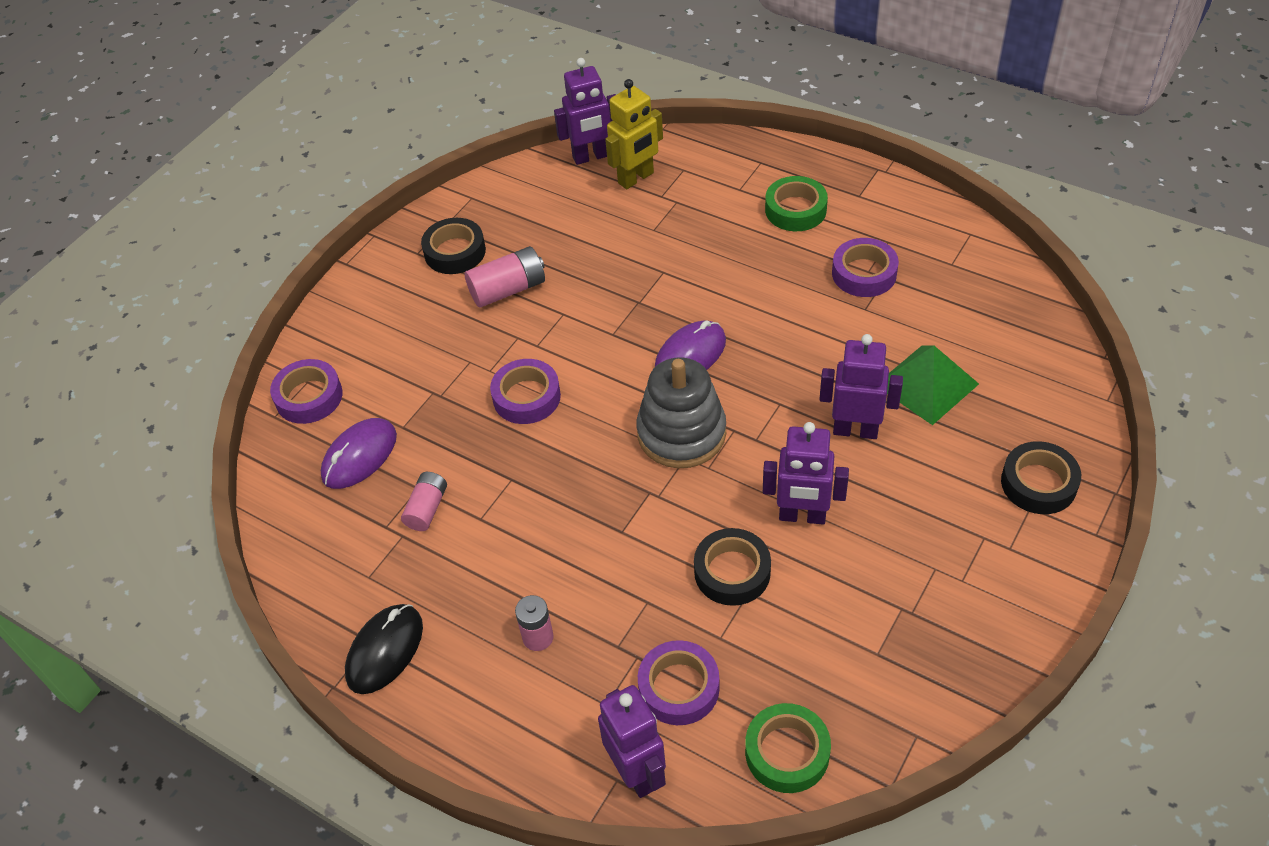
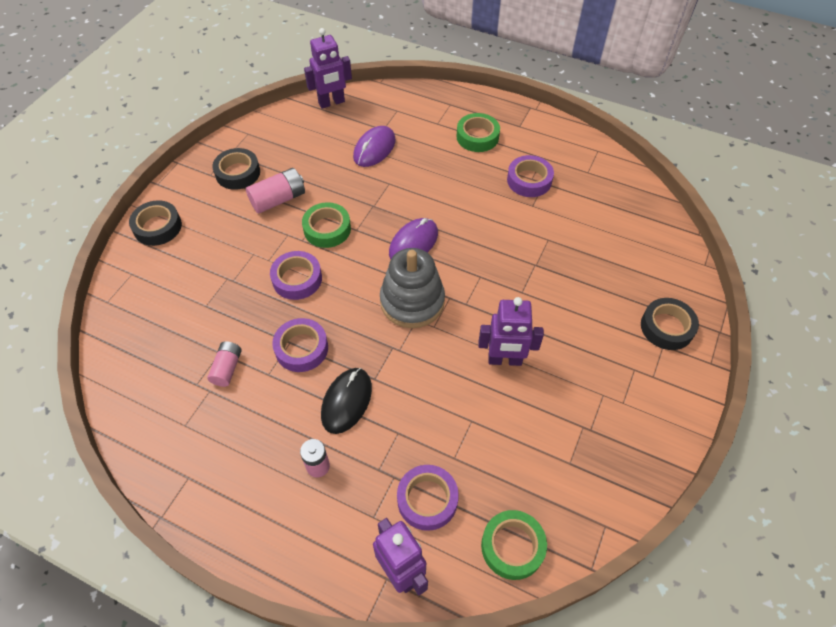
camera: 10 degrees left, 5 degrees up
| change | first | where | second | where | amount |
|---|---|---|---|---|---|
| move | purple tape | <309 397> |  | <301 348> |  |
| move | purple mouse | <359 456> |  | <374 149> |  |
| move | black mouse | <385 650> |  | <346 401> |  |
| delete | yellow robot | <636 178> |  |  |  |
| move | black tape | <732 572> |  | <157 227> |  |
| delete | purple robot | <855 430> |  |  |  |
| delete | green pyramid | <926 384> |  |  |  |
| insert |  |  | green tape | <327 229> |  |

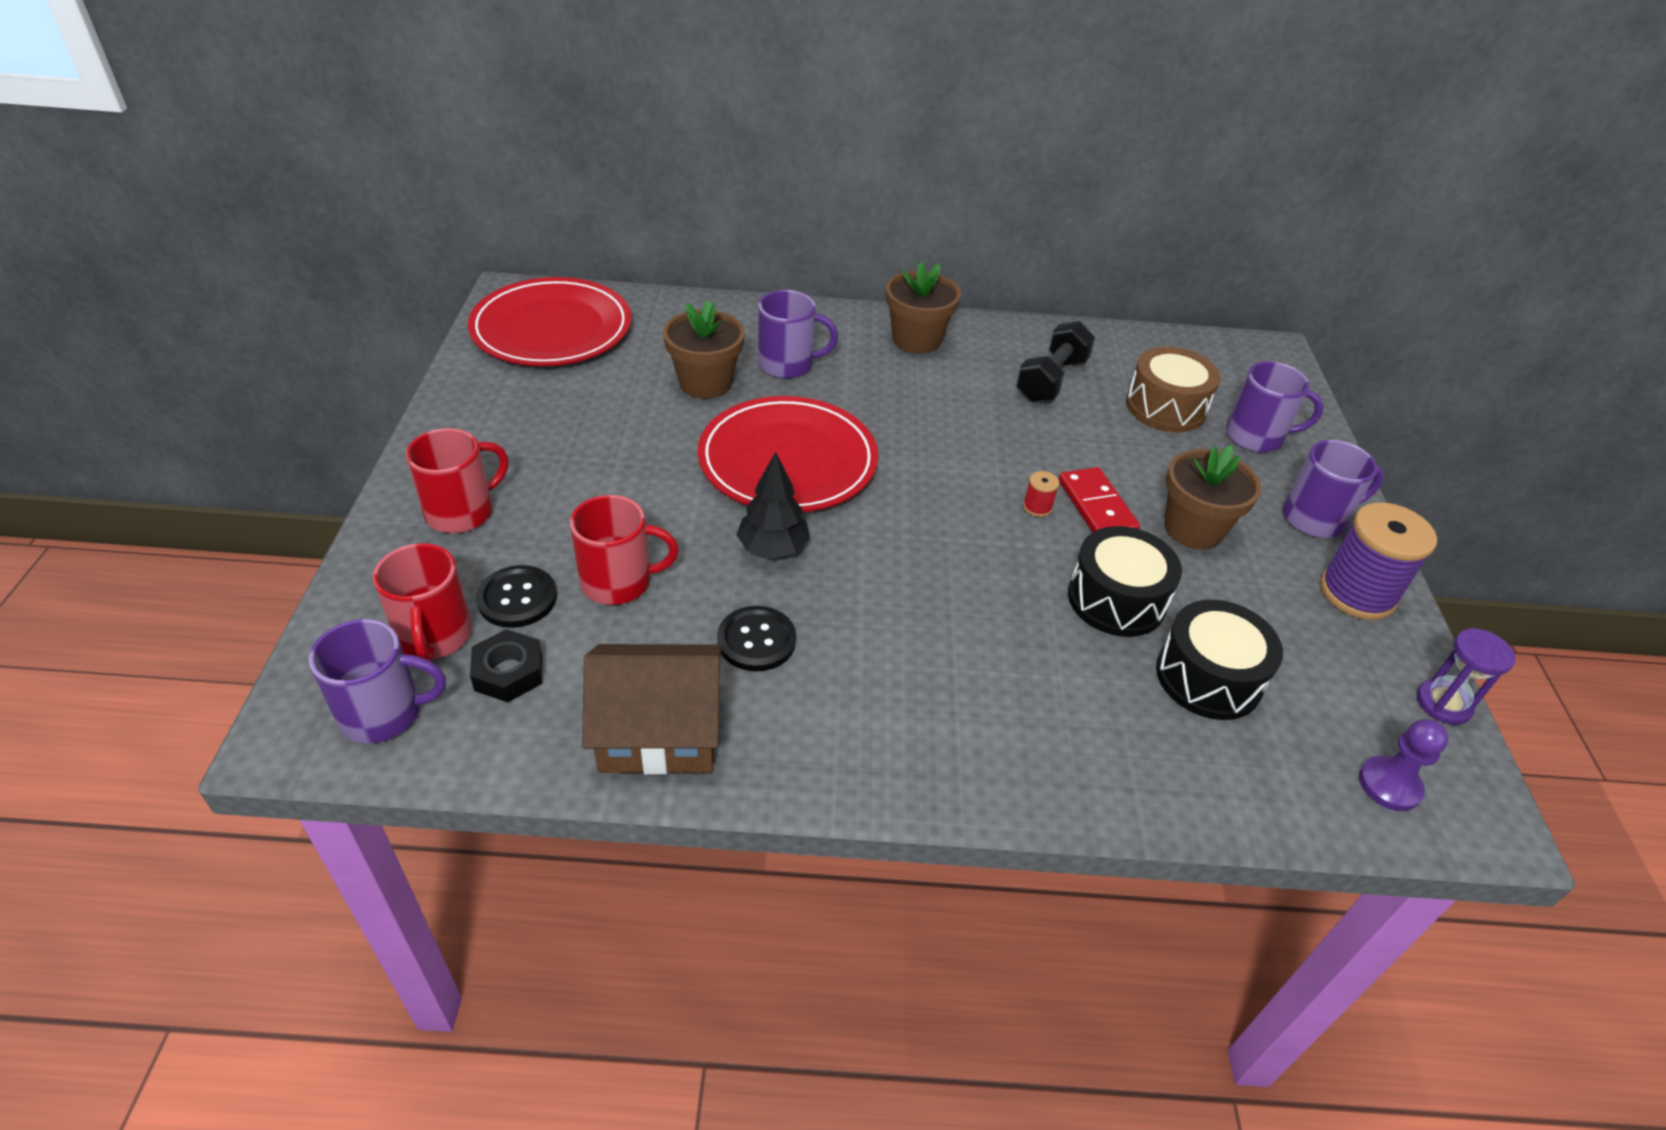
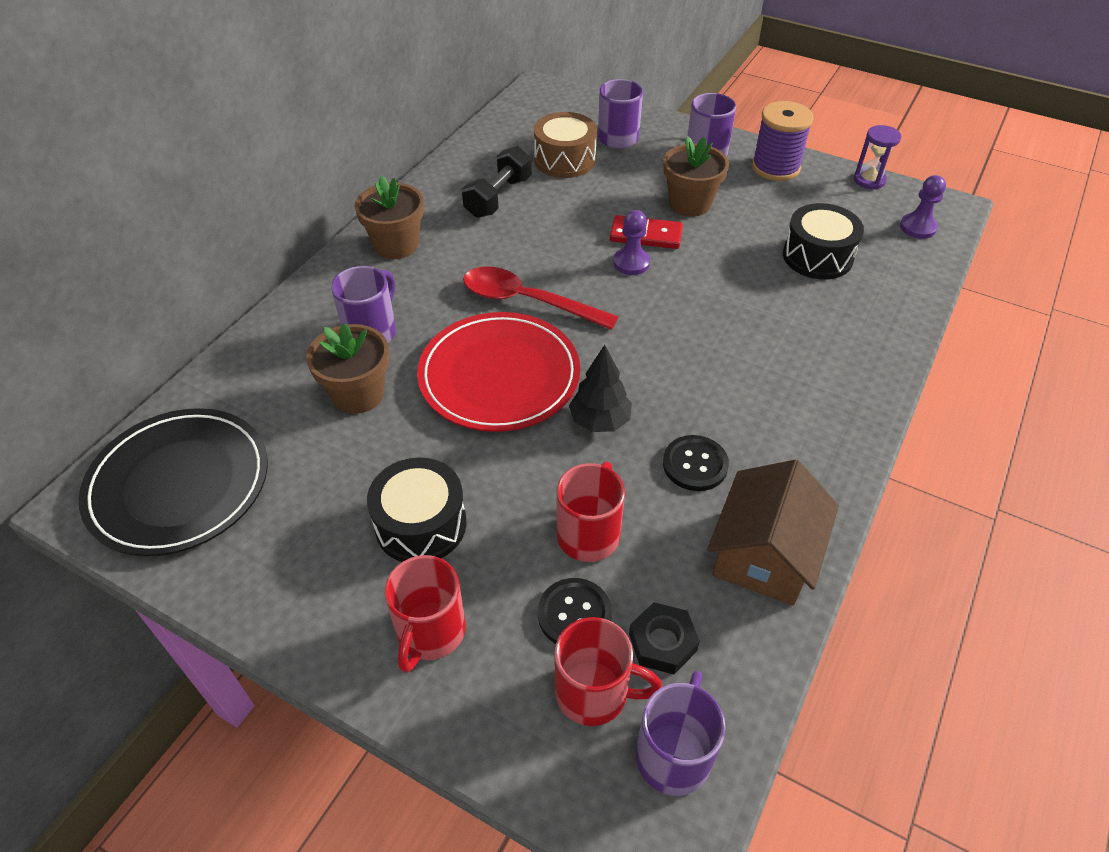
camera: 60 degrees left, 5 degrees up
| change | first | where | second | where | amount |
|---|---|---|---|---|---|
| rotate | red mug | <462 512> |  | <430 632> | 150 degrees counterclockwise |
| recolor | red plate | <552 329> | black plate | <179 484> |  |
| rotate | black dumbbell | <1051 380> |  | <498 197> | 60 degrees clockwise |
| replace | red spool | <1037 507> | purple pawn | <631 263> |  |
| move | black drum | <1116 599> |  | <421 524> |  |
| insert |  |  | red spoon | <527 301> |  |

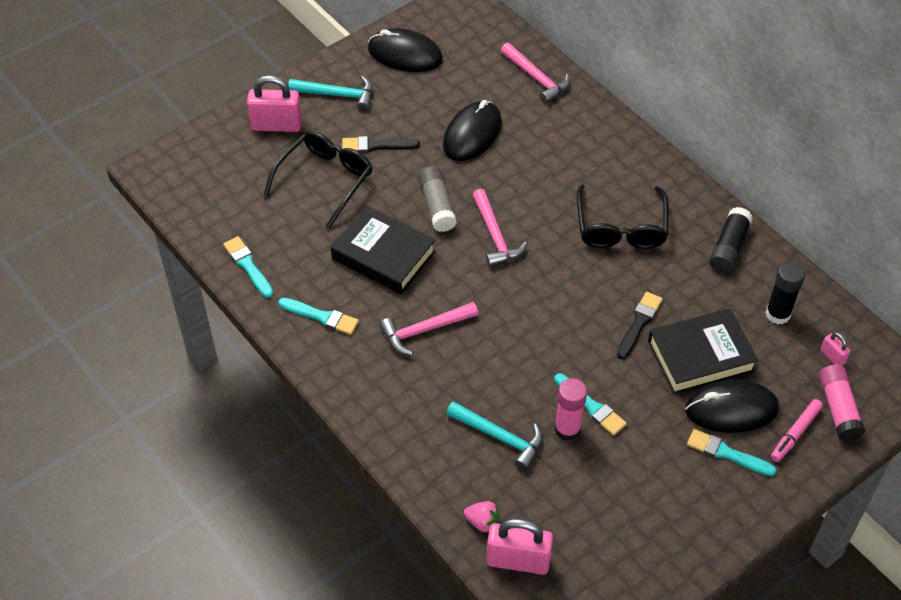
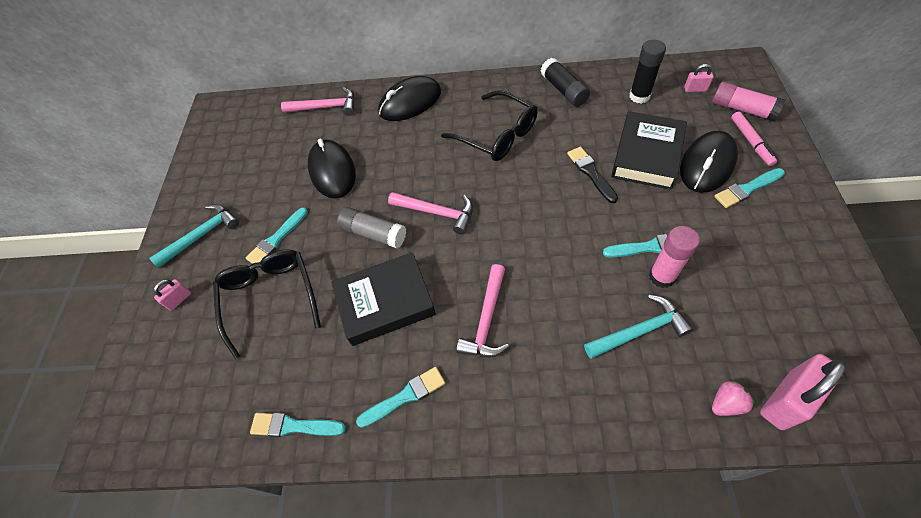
camera: 45 degrees left, 5 degrees up
| change | first | where | second | where | amount |
|---|---|---|---|---|---|
| resize | pink padlock | <276 125> |  | <179 299> | x0.49 |
| recolor | black brush | <376 145> | turquoise brush | <276 239> |  |
| move | black mouse | <405 54> |  | <410 102> |  |

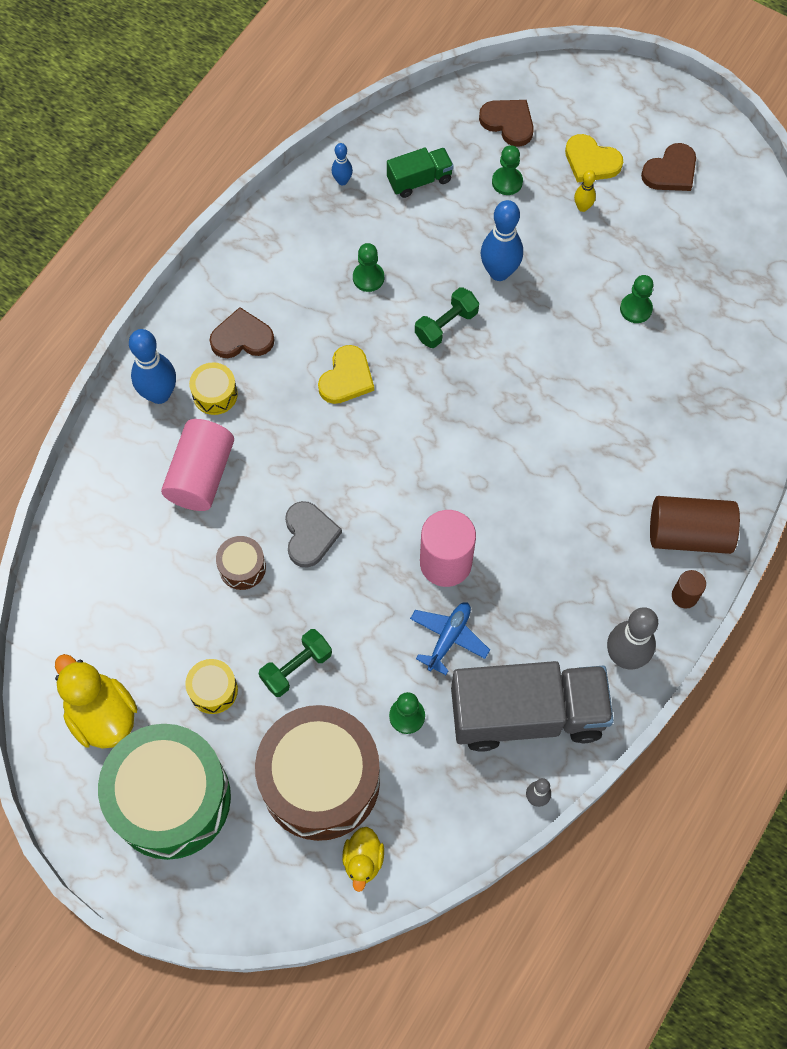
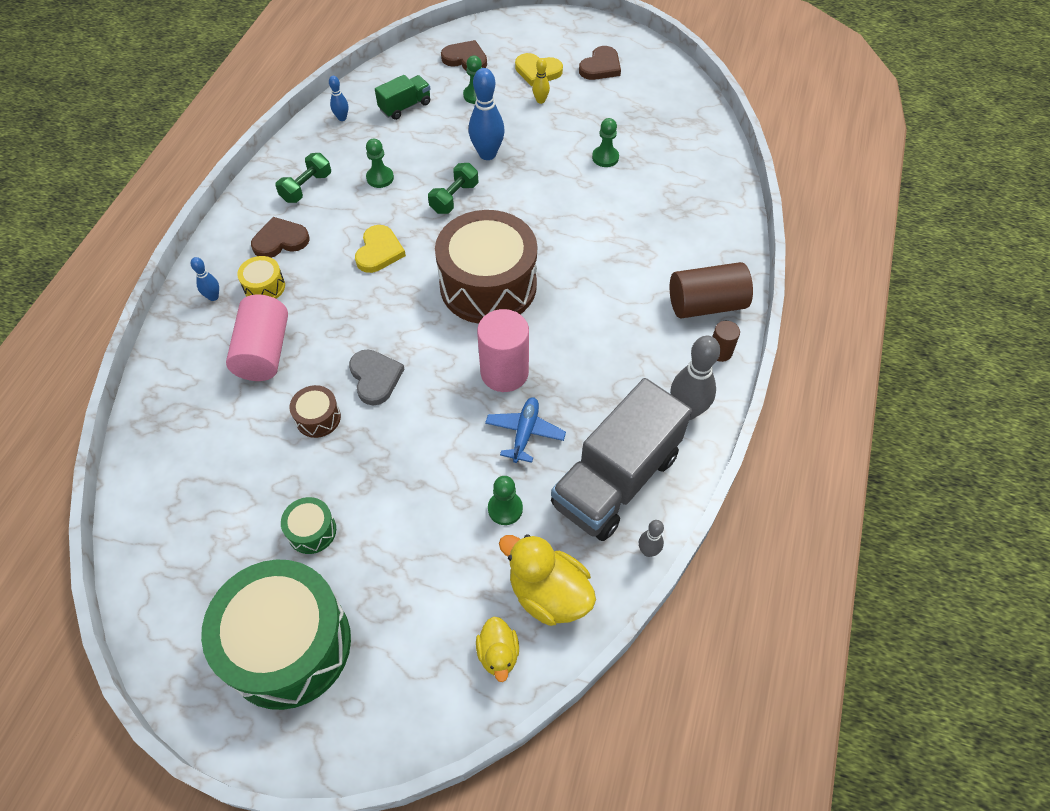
camera: 15 degrees left, 10 degrees down
| change | first | where | second | where | amount |
|---|---|---|---|---|---|
| move | yellow duck | <102 715> |  | <548 594> |  |
| resize | blue bowling pin | <159 394> |  | <213 297> | x0.52 |
| recolor | yellow drum | <213 690> | green drum | <312 531> |  |
| move | brown drum | <320 780> |  | <488 285> |  |
| move | green dumbbell | <296 667> |  | <306 187> |  |
| rotate | grey truck | <527 714> |  | <616 480> | 150 degrees clockwise |

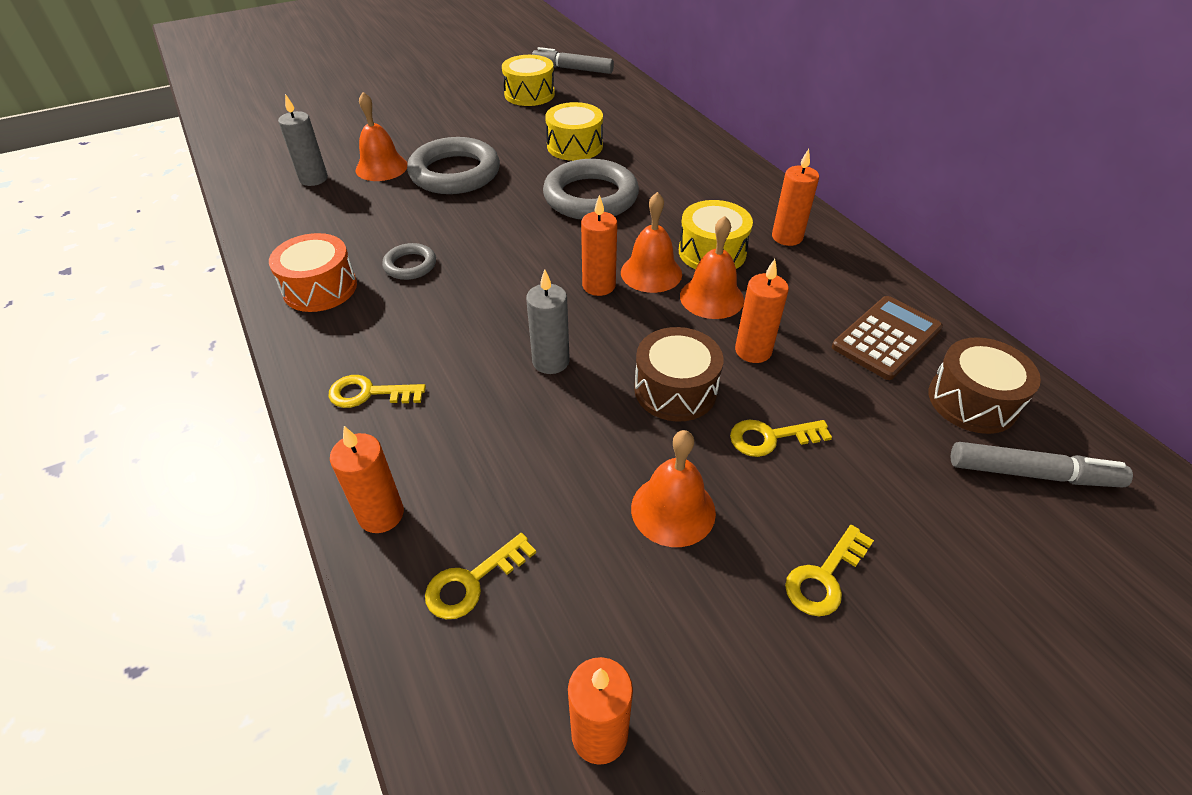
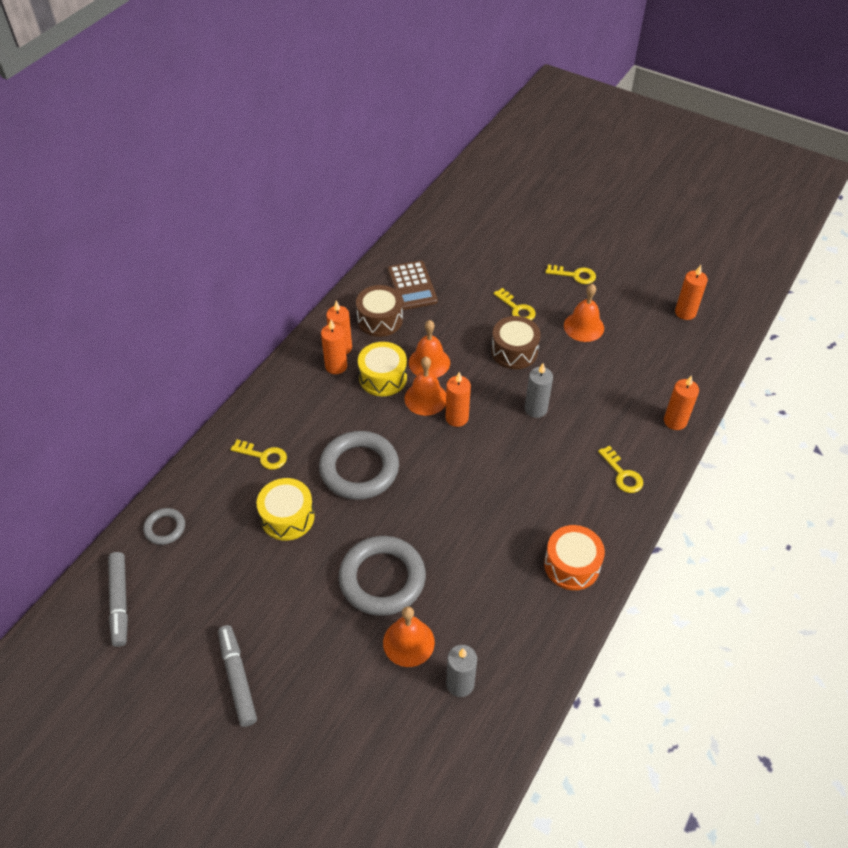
camera: 120 degrees left, 5 degrees up
| change | first | where | second | where | amount |
|---|---|---|---|---|---|
| move | grey ring | <410 265> |  | <165 528> |  |
| move | yellow key | <472 581> |  | <263 456> |  |
| delete | yellow drum | <529 94> |  |  |  |
| move | orange candle | <753 351> |  | <336 366> |  |
| rotate | brown calculator | <886 338> |  | <412 286> | 120 degrees counterclockwise |
| move | brown drum | <972 401> |  | <380 319> |  |
| move | grey marker | <1032 474> |  | <238 678> |  |

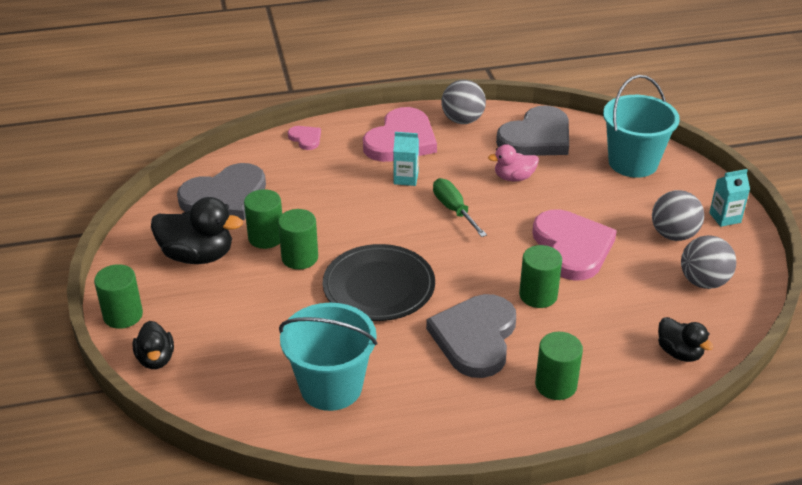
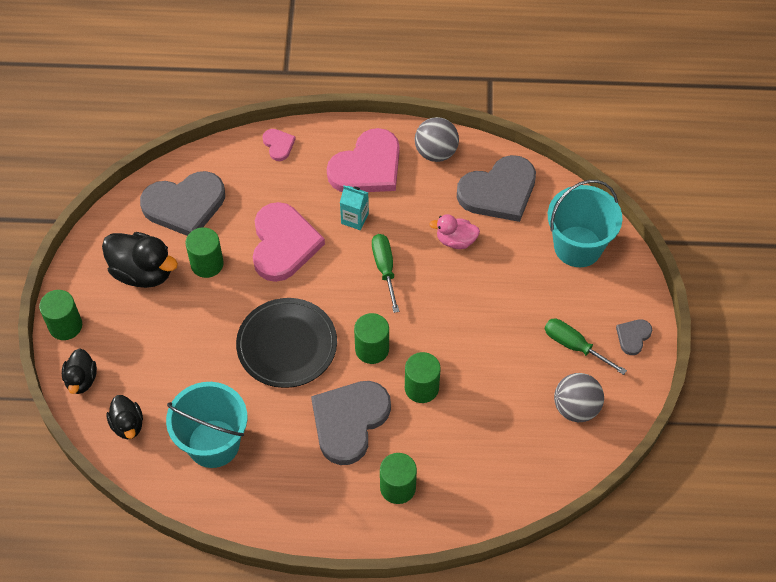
camera: 15 degrees right, 20 degrees up
| change | first | where | second | where | amount |
|---|---|---|---|---|---|
| move | green cylinder | <300 257> |  | <372 349> |  |
| move | pink heart | <572 247> |  | <283 244> |  |
| replace | grey ball | <673 235> | green screwdriver | <574 346> |  |
| move | black duck | <679 352> |  | <128 425> |  |
| replace | turquoise carton | <725 217> | grey heart | <633 337> |  |

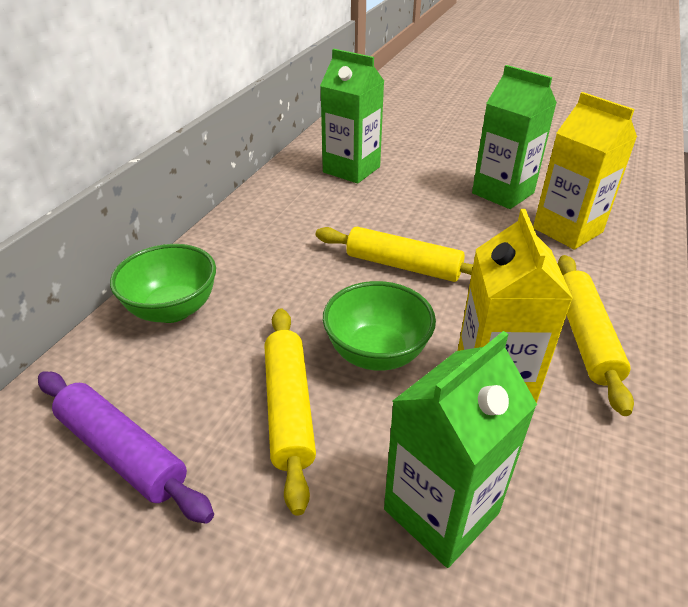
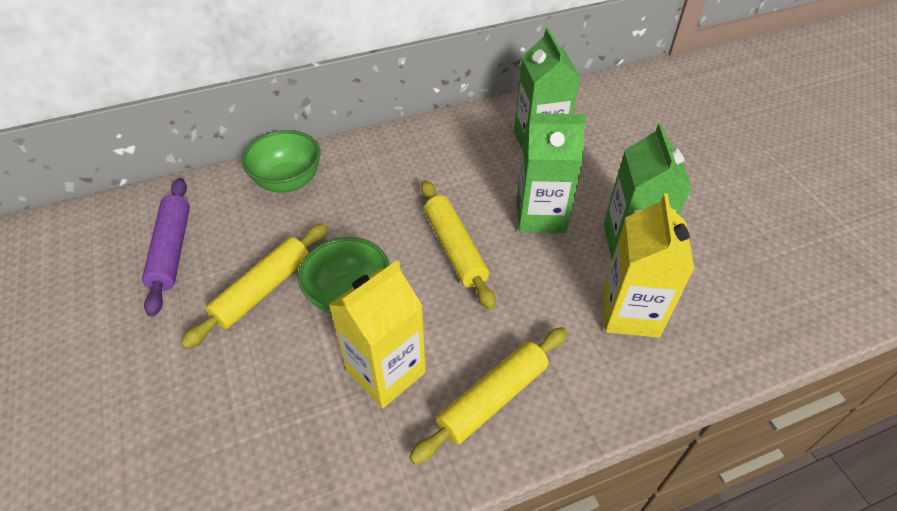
camera: 45 degrees right, 10 degrees up
| change | first | where | second | where | amount |
|---|---|---|---|---|---|
| move | green carton | <441 511> |  | <541 215> |  |

